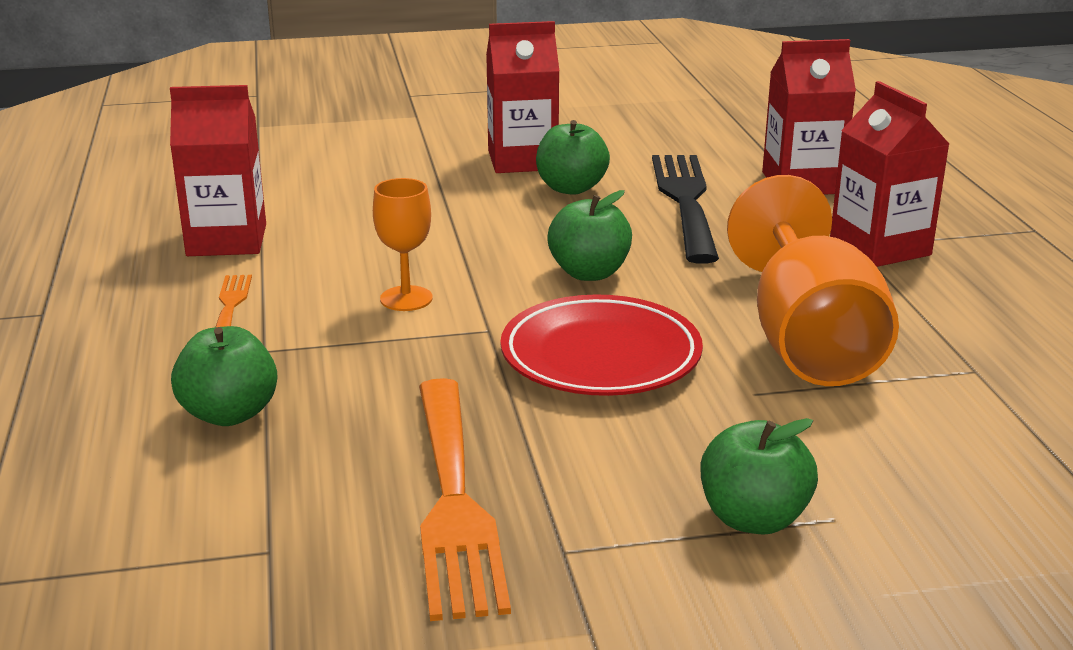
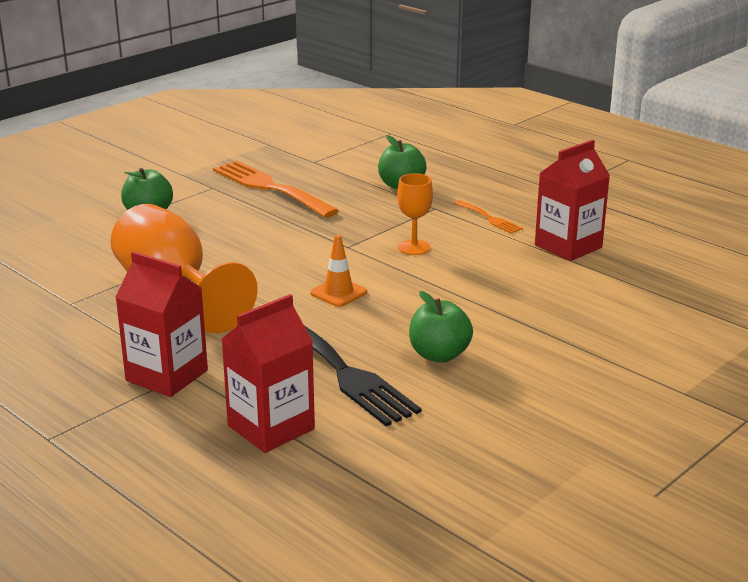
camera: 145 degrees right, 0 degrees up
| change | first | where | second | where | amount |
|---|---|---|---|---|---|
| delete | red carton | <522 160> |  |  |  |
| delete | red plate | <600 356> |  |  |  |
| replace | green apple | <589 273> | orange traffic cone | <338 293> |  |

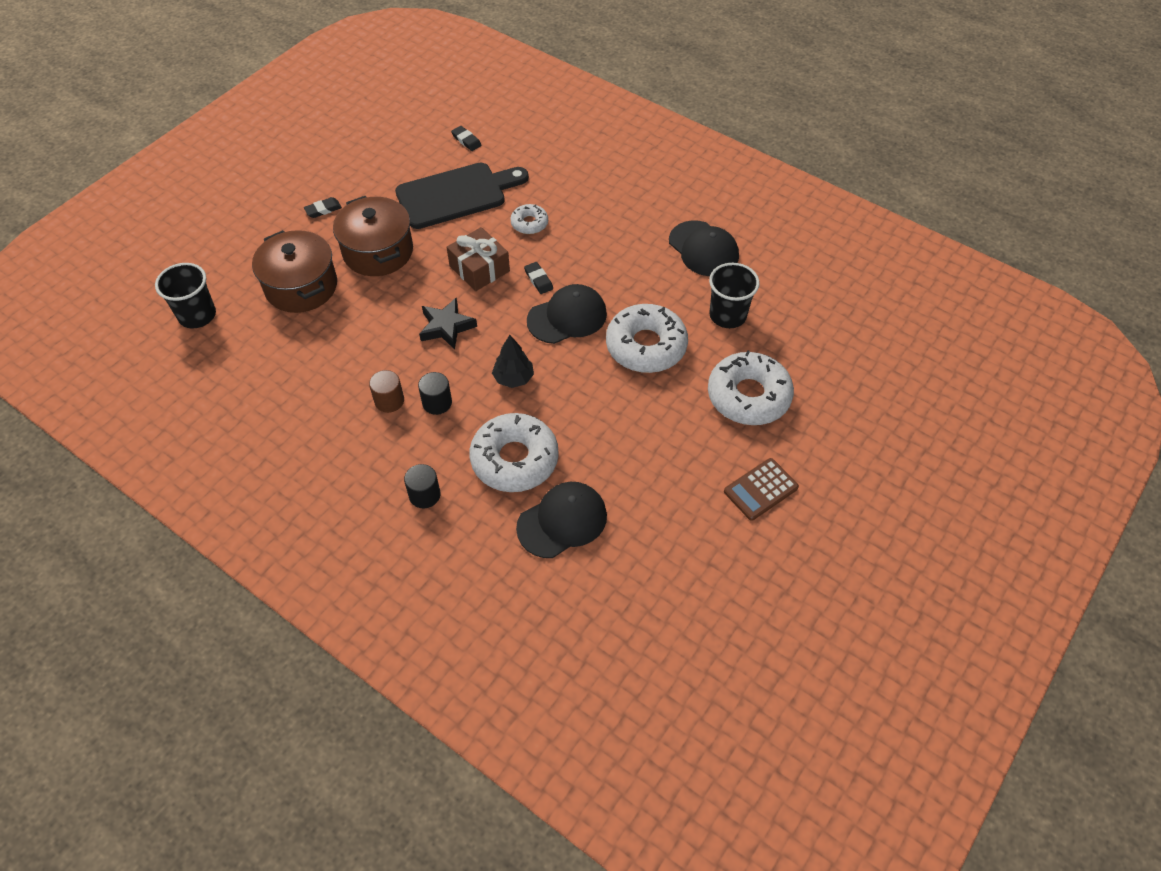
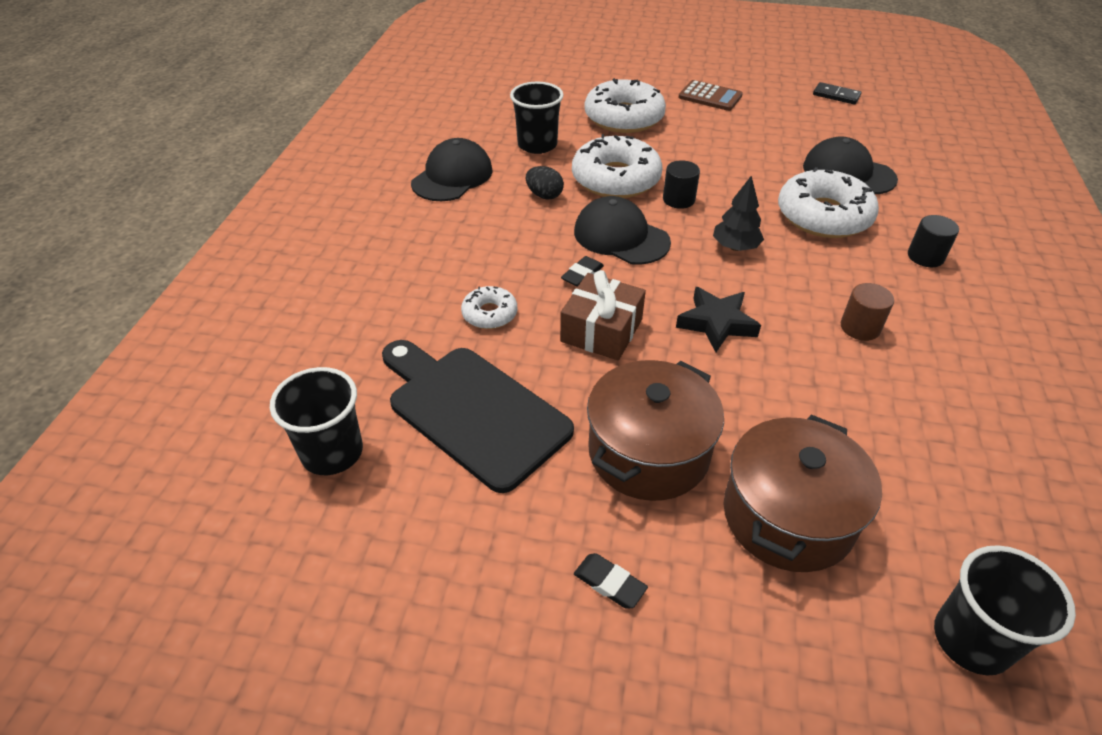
camera: 115 degrees left, 10 degrees down
| change | first | where | second | where | amount |
|---|---|---|---|---|---|
| move | black cylinder | <437 403> |  | <678 199> |  |
| replace | black eraser | <466 140> | black cup | <332 452> |  |
| insert |  |  | black egg | <544 195> |  |
| insert |  |  | black domino | <836 95> |  |

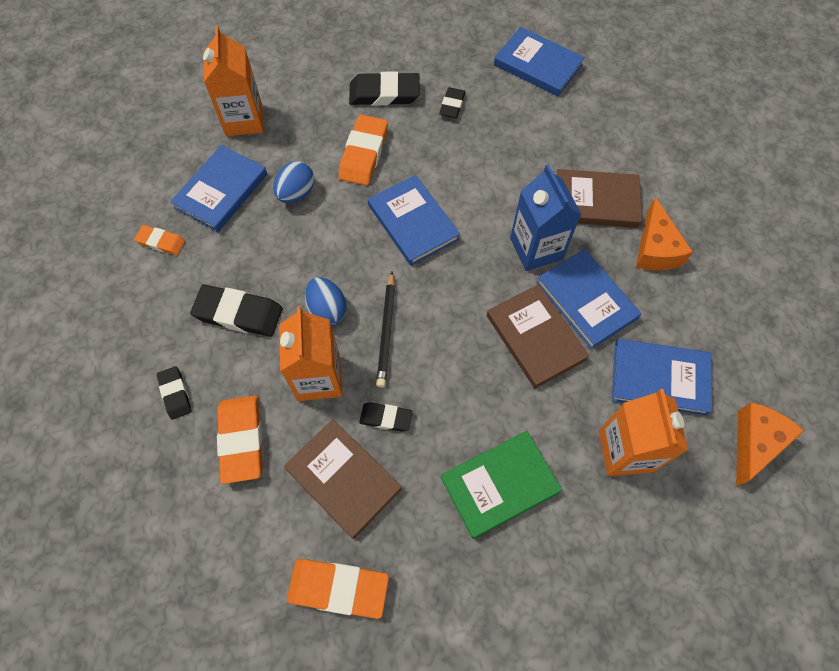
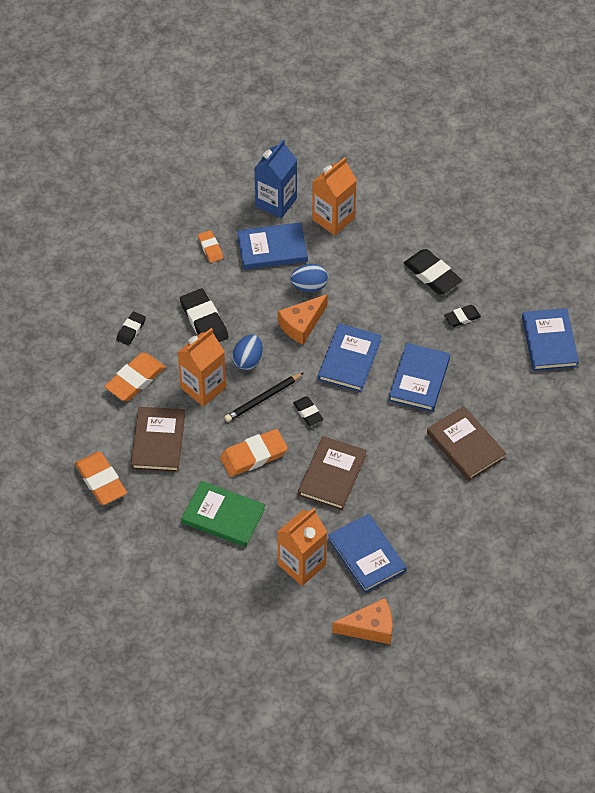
camera: 50 degrees right, 10 degrees down
| change | first | where | second | where | amount |
|---|---|---|---|---|---|
| move | orange eraser | <363 154> |  | <253 455> |  |
| move | black eraser | <386 418> |  | <308 412> |  |
| move | blue carton | <536 248> |  | <276 202> |  |
| move | blue book | <586 300> |  | <419 379> |  |
| move | orange cheese | <655 249> |  | <301 325> |  |

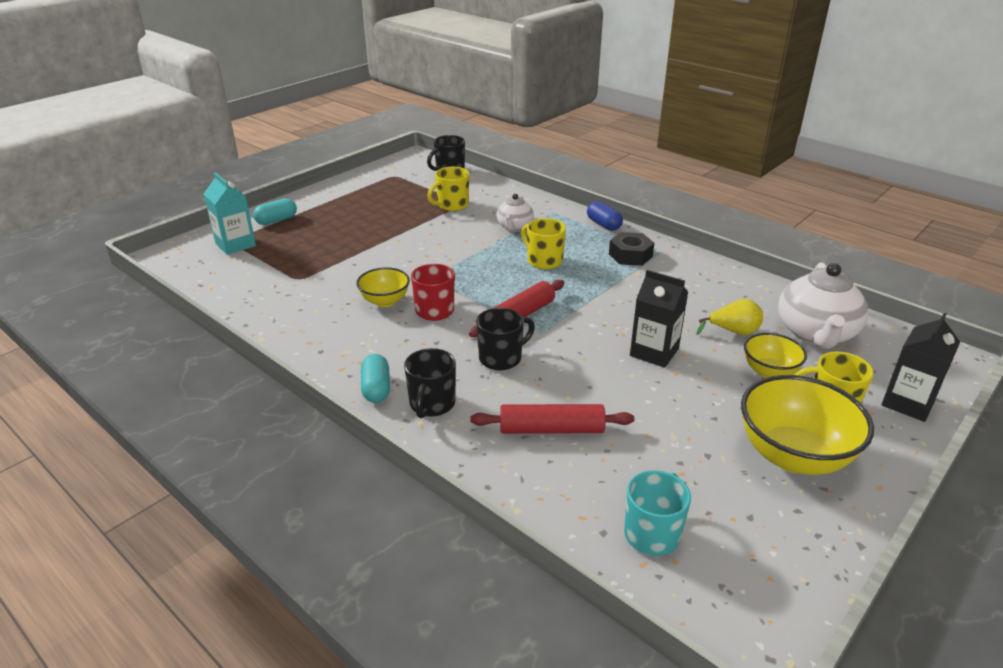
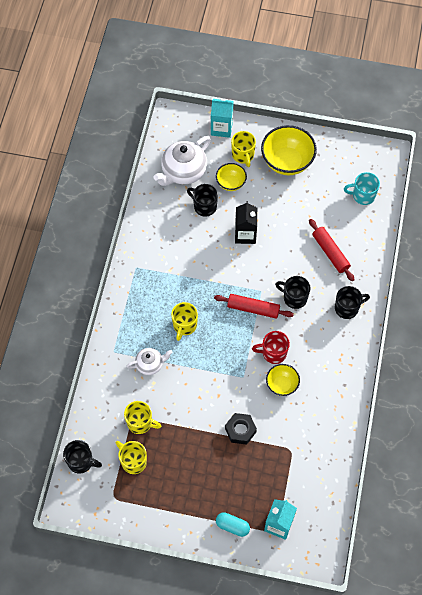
camera: 120 degrees left, 30 degrees up
| change | first | where | second | where | amount |
|---|---|---|---|---|---|
| delete | turquoise capsule | <376 388> |  |  |  |
| delete | blue capsule | <603 225> |  |  |  |
| move | black nut | <630 255> |  | <240 430> |  |
| replace | yellow pear | <733 332> | black mug | <204 206> |  |
| rotate | white teapot | <815 334> |  | <183 171> | 150 degrees clockwise |
| recolor | black carton | <908 403> | turquoise carton | <221 128> |  |
| insert |  |  | yellow mug | <133 461> |  |

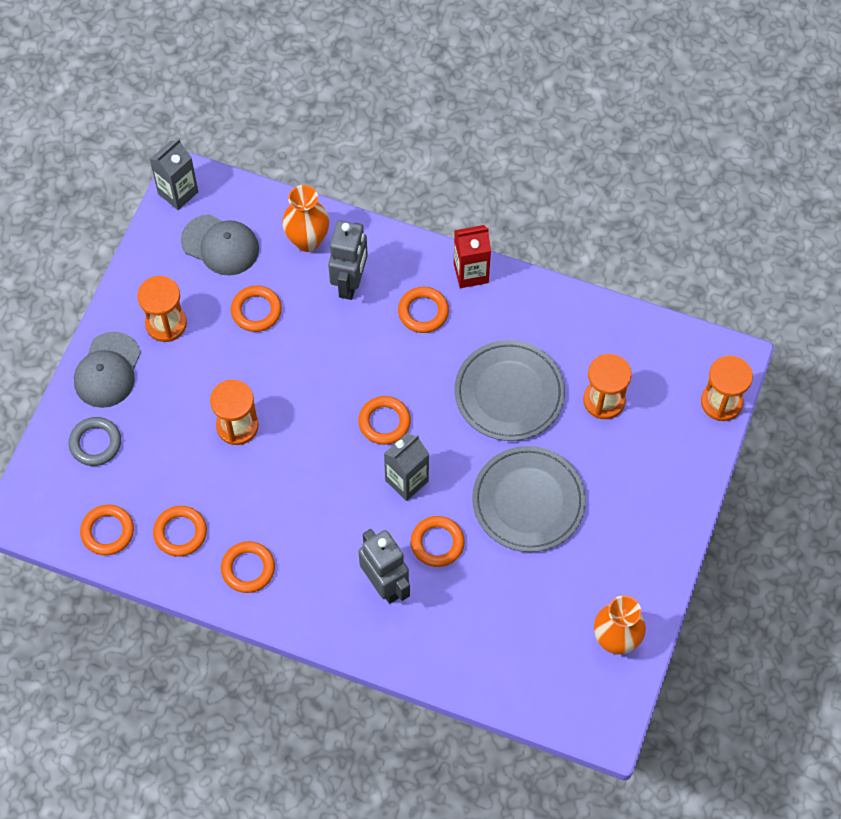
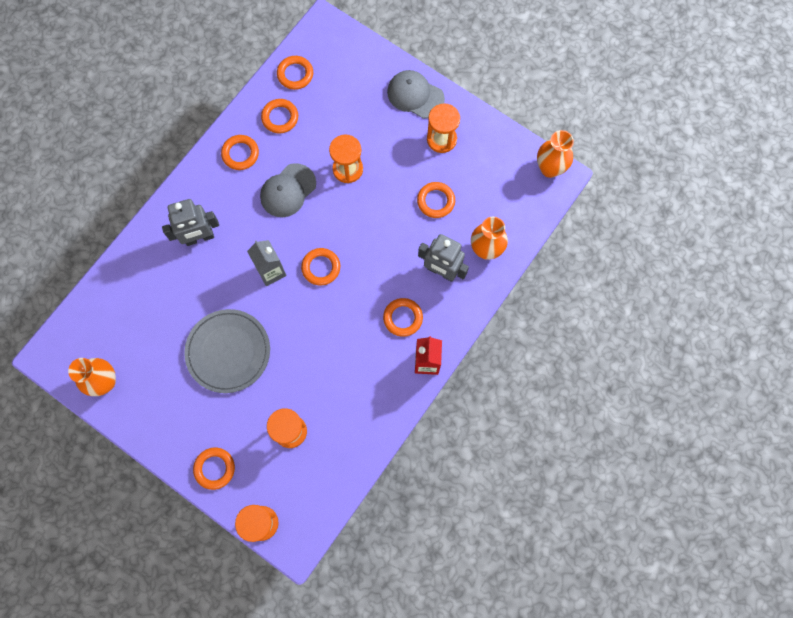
camera: 105 degrees right, 10 degrees up
| change | first | where | second | where | amount |
|---|---|---|---|---|---|
| delete | grey ring | <95 443> |  |  |  |
| replace | grey carton | <178 193> | orange vase | <550 168> |  |
| move | grey cap | <220 245> |  | <288 190> |  |
| move | orange ring | <437 543> |  | <214 468> |  |
| delete | grey plate | <509 393> |  |  |  |

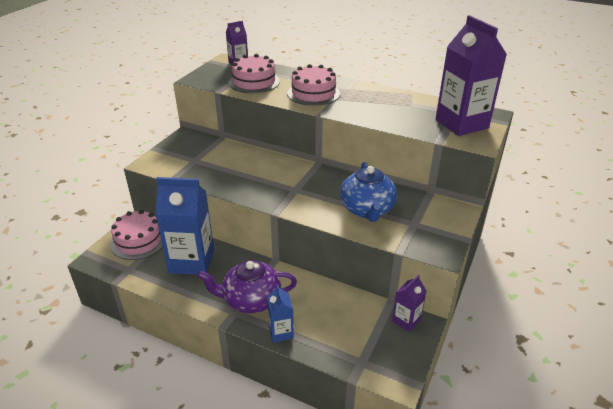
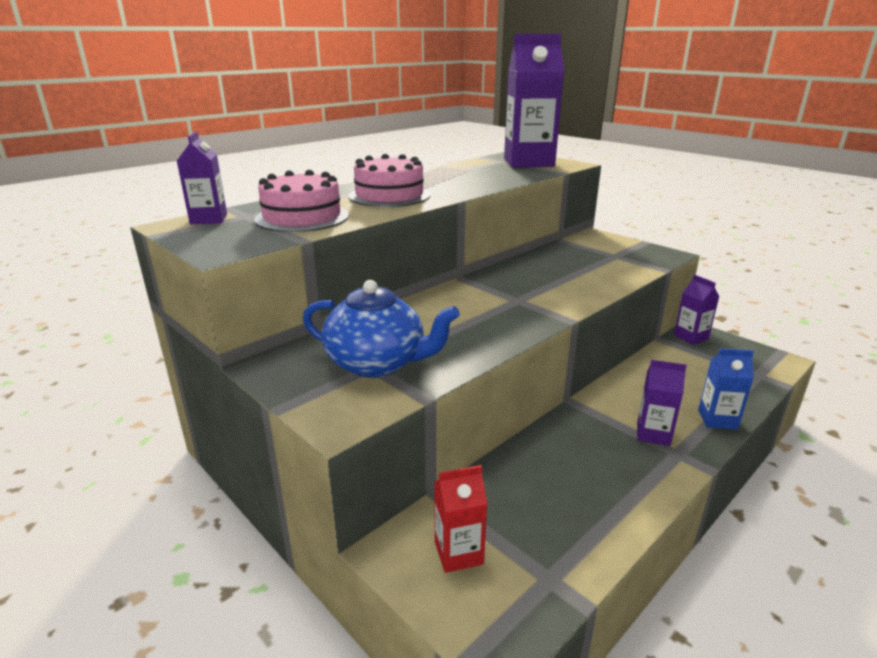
camera: 70 degrees left, 10 degrees down
| change | first | where | second | where | amount |
|---|---|---|---|---|---|
| replace | pink cake | <138 240> | red carton | <458 553> |  |
| delete | blue carton | <192 261> |  |  |  |
| replace | purple teapot | <251 300> | purple carton | <653 434> |  |
| move | blue teapot | <367 209> |  | <377 363> |  |

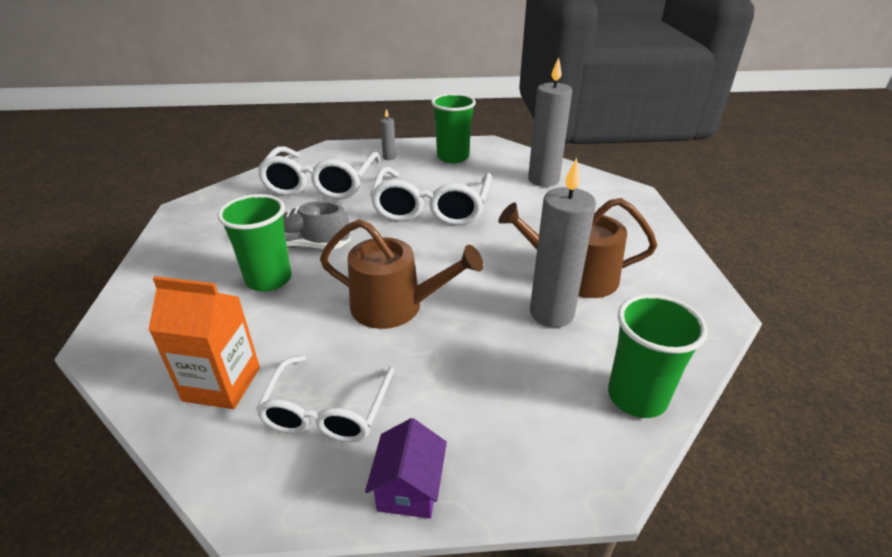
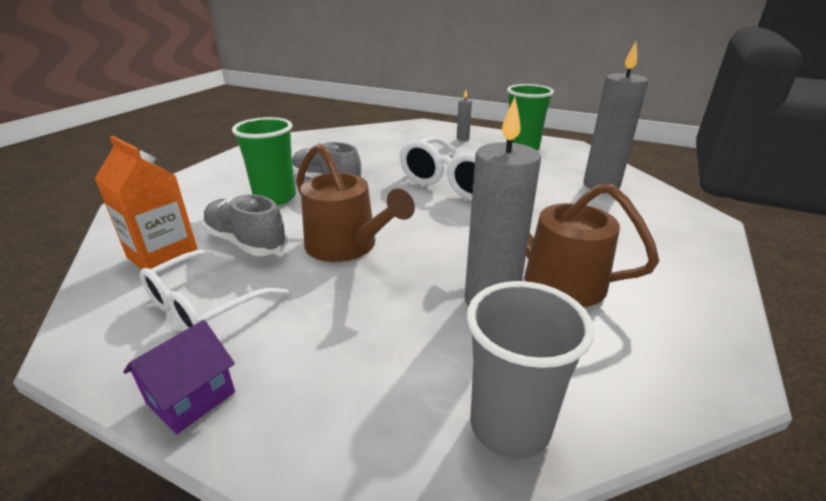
camera: 30 degrees right, 5 degrees down
| change | first | where | second | where | amount |
|---|---|---|---|---|---|
| delete | white glasses | <321 183> |  |  |  |
| recolor | green cup | <637 397> | grey cup | <510 425> |  |
| insert |  |  | grey shoe | <246 242> |  |

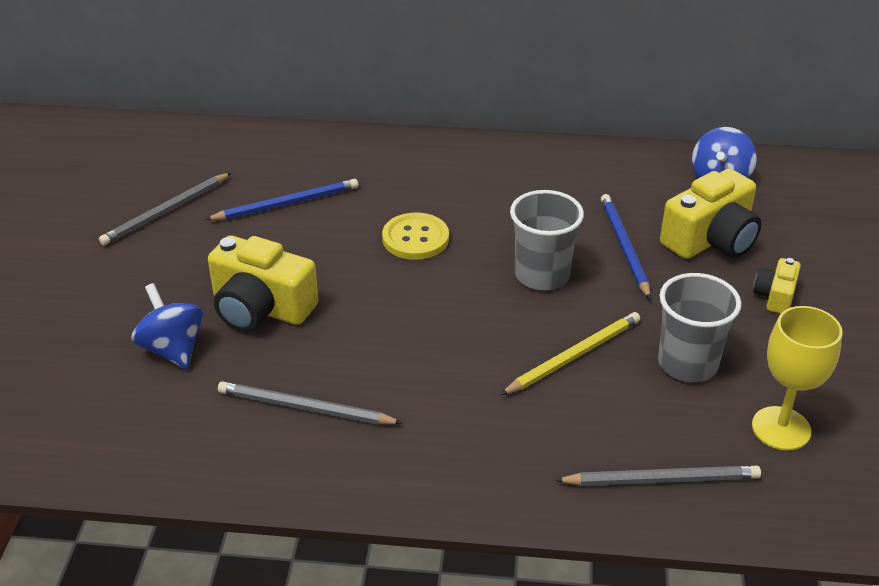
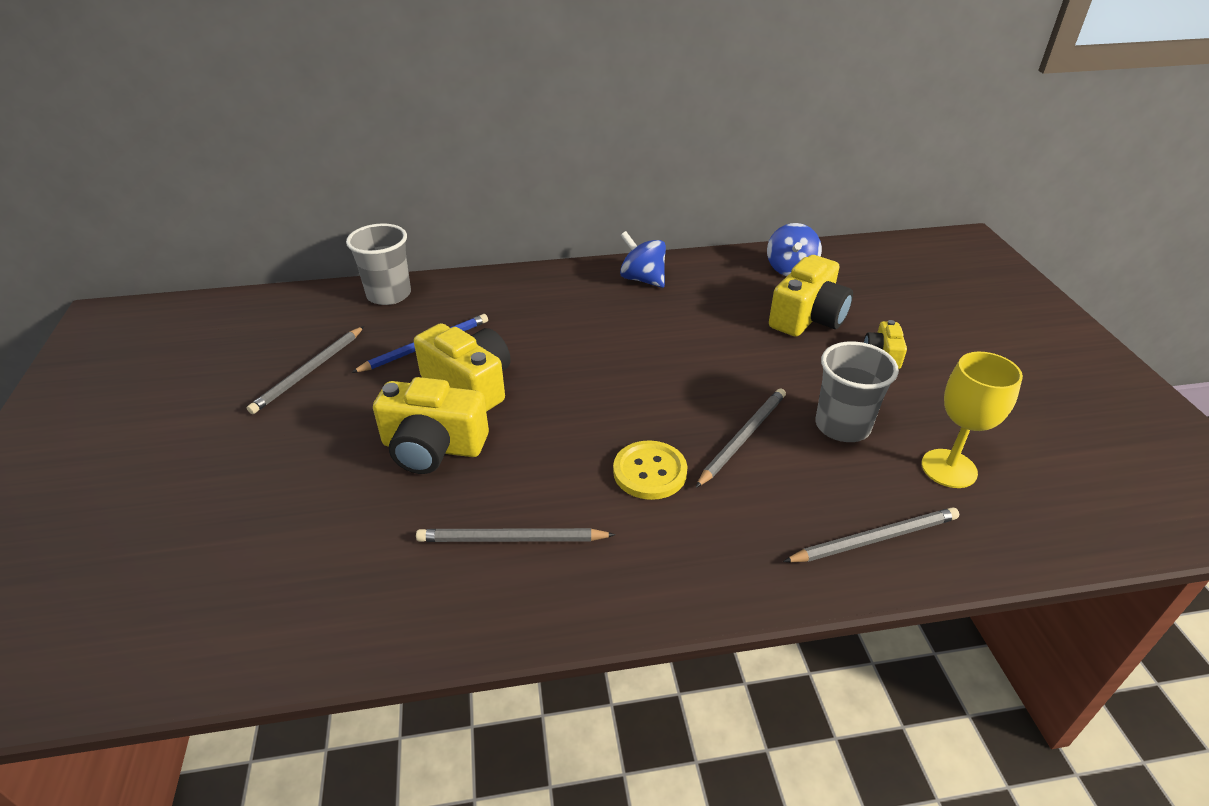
camera: 15 degrees left, 0 degrees up
| change | first | where | second | where | amount |
|---|---|---|---|---|---|
| move | blue spinning top | <172 349> |  | <642 279> |  |
| move | yellow button | <415 238> |  | <650 472> |  |
| recolor | yellow pencil | <574 356> | grey pencil | <743 438> |  |
| move | grey cup | <542 275> |  | <389 295> |  |
| delete | blue pencil | <624 247> |  |  |  |
| insert |  |  | yellow camera | <470 385> |  |

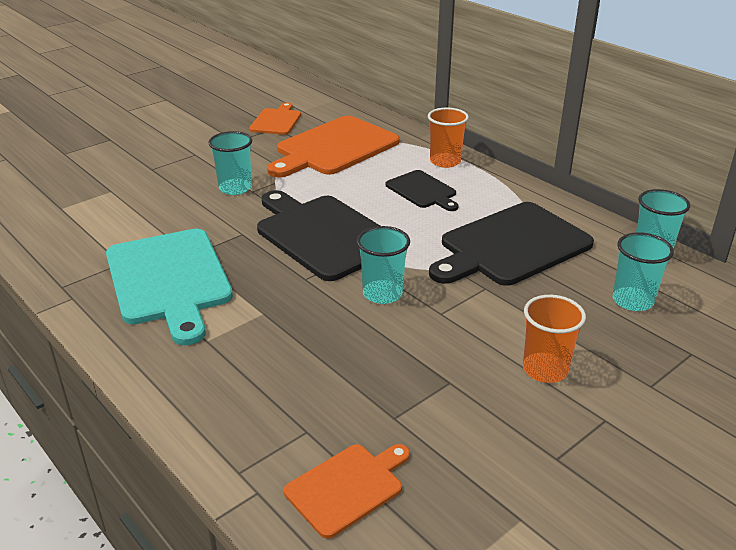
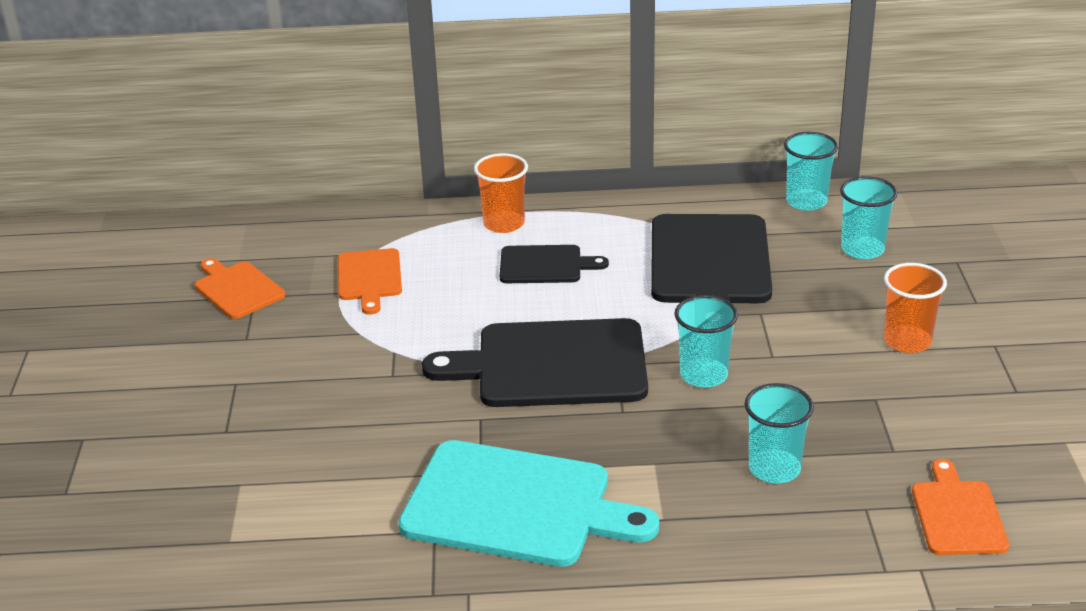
camera: 50 degrees left, 0 degrees up
| change | first | where | second | where | amount |
|---|---|---|---|---|---|
| move | turquoise cup | <235 188> |  | <774 468> |  |
| resize | orange cutting board | <334 148> |  | <369 278> | x0.53 |

